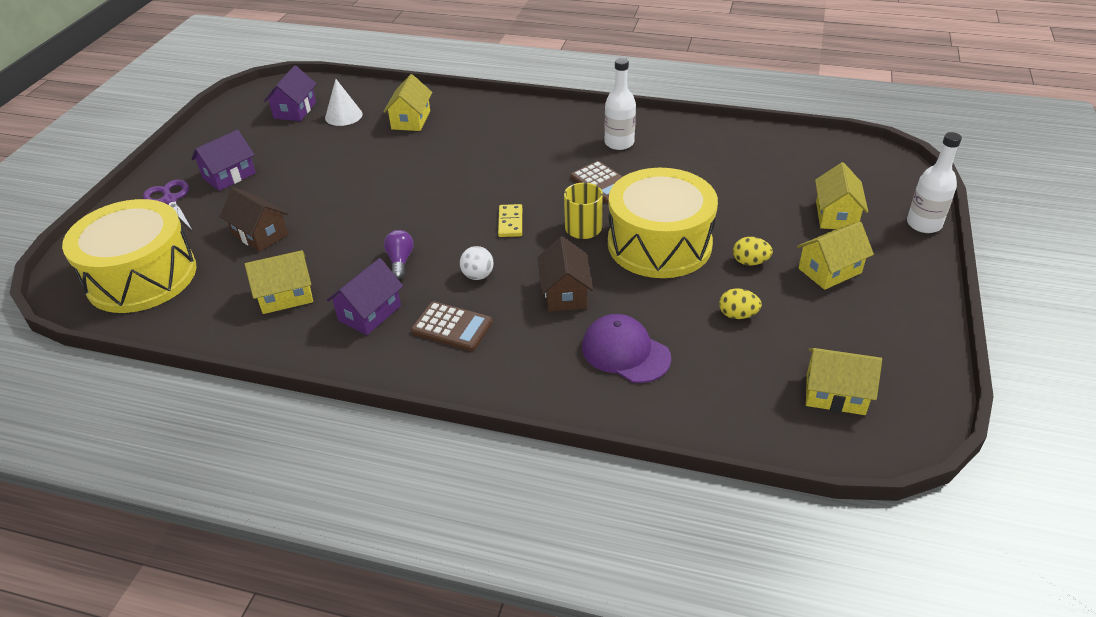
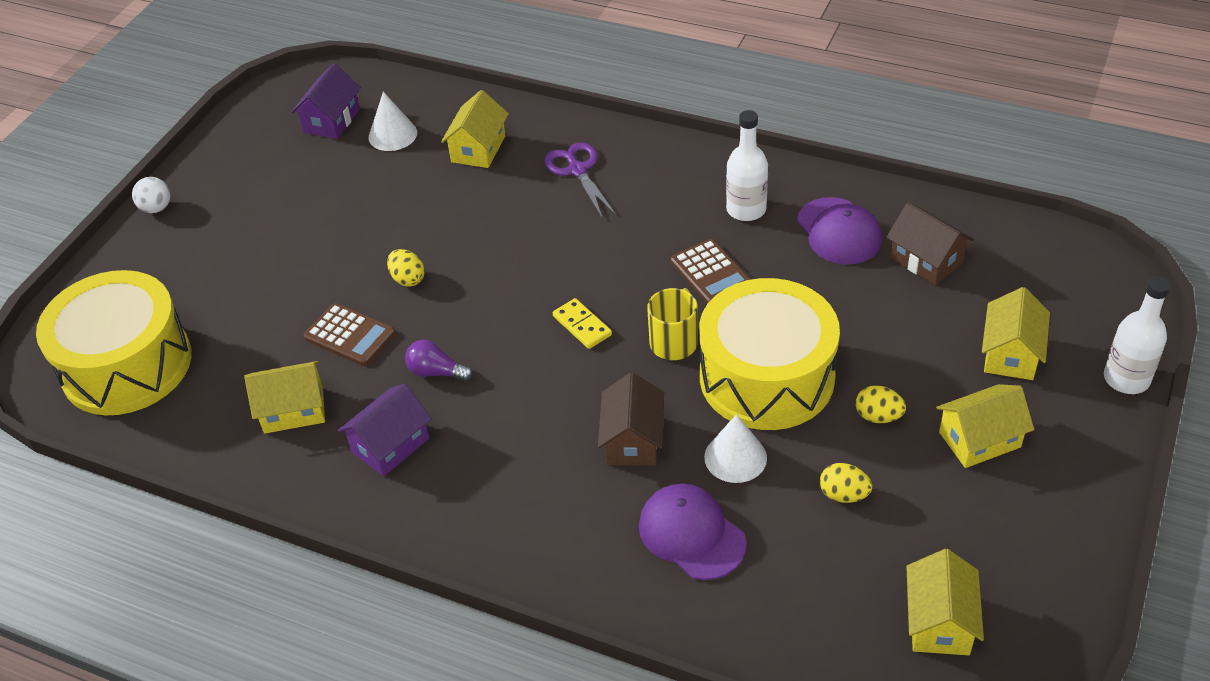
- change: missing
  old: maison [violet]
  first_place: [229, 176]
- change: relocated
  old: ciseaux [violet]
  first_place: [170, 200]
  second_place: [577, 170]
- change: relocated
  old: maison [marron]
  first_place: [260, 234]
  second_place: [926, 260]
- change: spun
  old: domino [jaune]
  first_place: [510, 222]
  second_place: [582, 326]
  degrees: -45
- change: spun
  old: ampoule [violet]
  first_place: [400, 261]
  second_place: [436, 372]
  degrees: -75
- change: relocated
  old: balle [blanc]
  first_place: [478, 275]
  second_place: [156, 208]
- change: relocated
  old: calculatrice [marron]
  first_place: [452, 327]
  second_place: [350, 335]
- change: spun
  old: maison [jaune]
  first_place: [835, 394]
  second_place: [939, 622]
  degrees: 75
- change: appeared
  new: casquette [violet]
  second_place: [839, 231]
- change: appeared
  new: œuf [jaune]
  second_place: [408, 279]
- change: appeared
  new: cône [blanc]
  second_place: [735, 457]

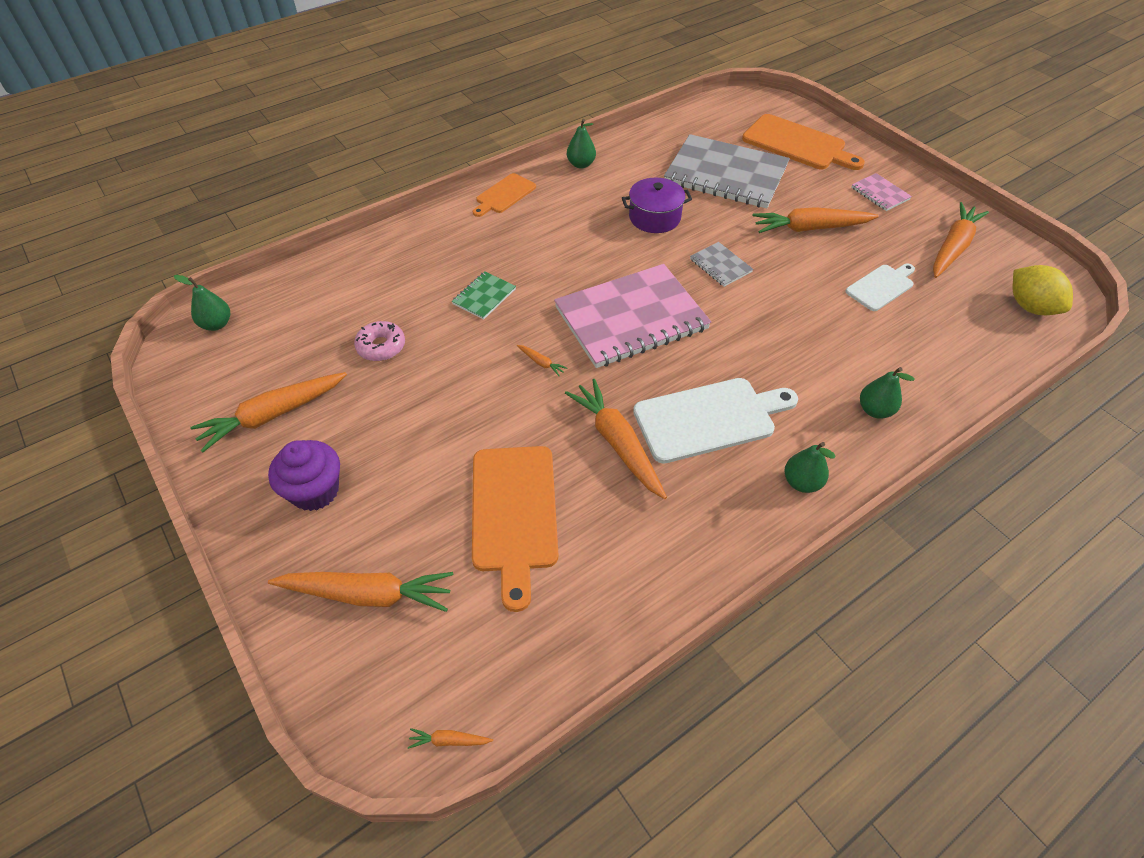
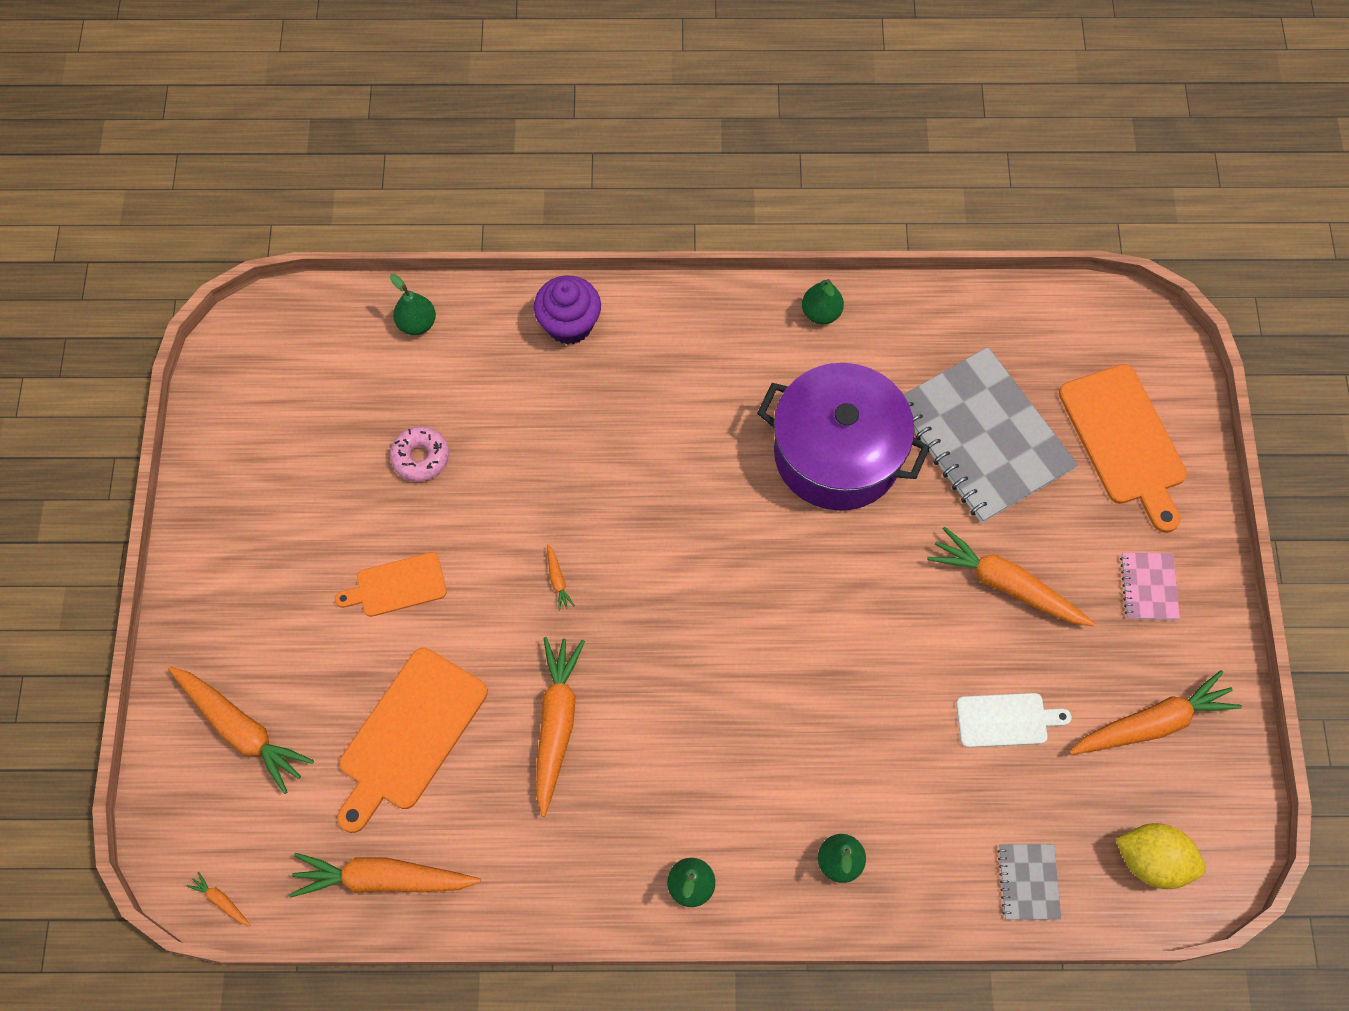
- change: relocated
  old: planche à découper [orange]
  first_place: [504, 195]
  second_place: [397, 586]
- change: size
  old: marmite [violet]
  first_place: [654, 217]
  second_place: [837, 453]
  factor: 1.79
- change: relocated
  old: carnet [gris]
  first_place: [720, 266]
  second_place: [1028, 882]
- change: missing
  old: carnet [rose]
  first_place: [631, 318]
- change: spun
  old: citron [jaune]
  first_place: [1030, 307]
  second_place: [1152, 861]
  degrees: -75
- change: missing
  old: carnet [vert]
  first_place: [484, 297]
- change: relocated
  old: poire [vert]
  first_place: [217, 324]
  second_place: [417, 323]
- change: relocated
  old: carotte [orange]
  first_place: [272, 415]
  second_place: [383, 879]
- change: missing
  old: planche à découper [blanc]
  first_place: [709, 419]
- change: relocated
  old: muffin [violet]
  first_place: [315, 491]
  second_place: [569, 324]

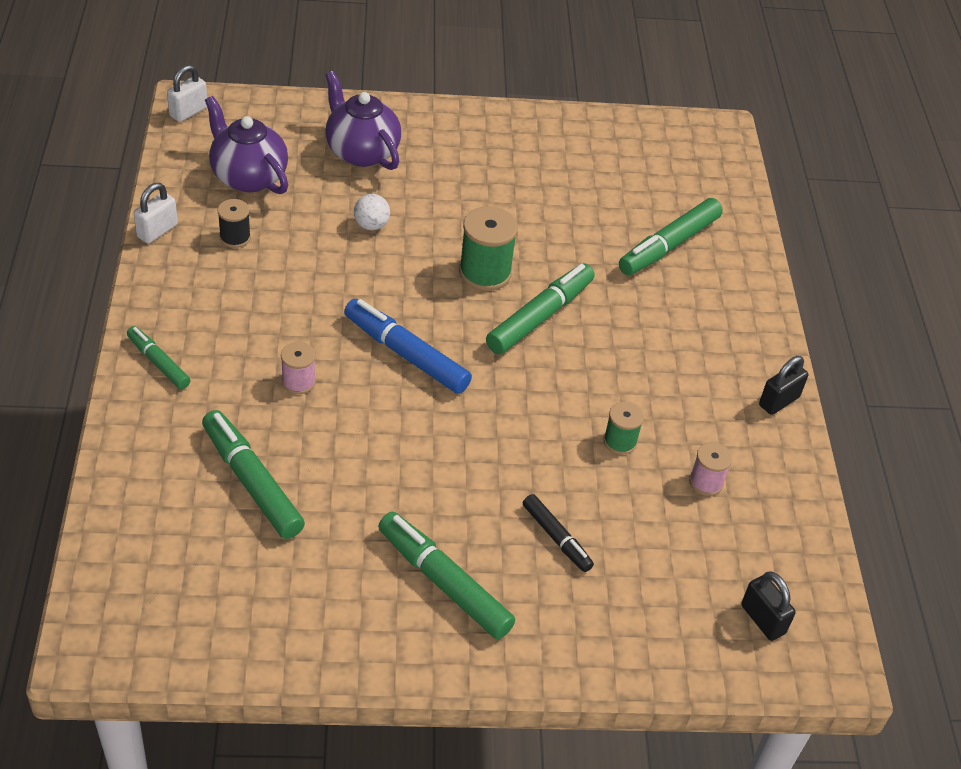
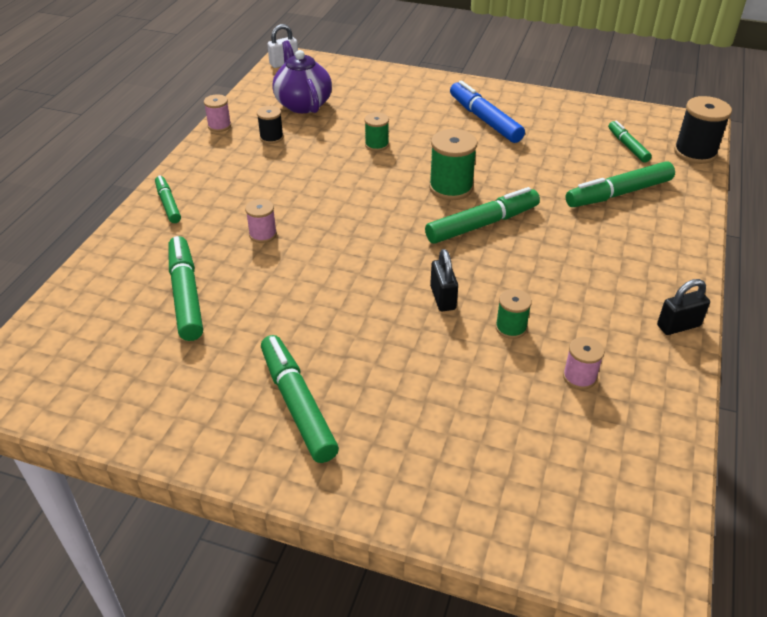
- change: missing
  old: théière [violet]
  first_place: [361, 152]
- change: exchanged
  old: cadenas [blanc]
  new: bobine [rose]
  first_place: [157, 231]
  second_place: [219, 126]
- change: exchanged
  old: balle [blanc]
  new: bobine [vert]
  first_place: [371, 225]
  second_place: [376, 145]
- change: relocated
  old: feutre [bleu]
  first_place: [406, 354]
  second_place: [484, 120]
- change: missing
  old: feutre [noir]
  first_place: [556, 538]
- change: relocated
  old: cadenas [noir]
  first_place: [762, 619]
  second_place: [443, 298]
- change: appeared
  new: bobine [noir]
  second_place: [695, 153]
- change: appeared
  new: feutre [vert]
  second_place: [627, 146]

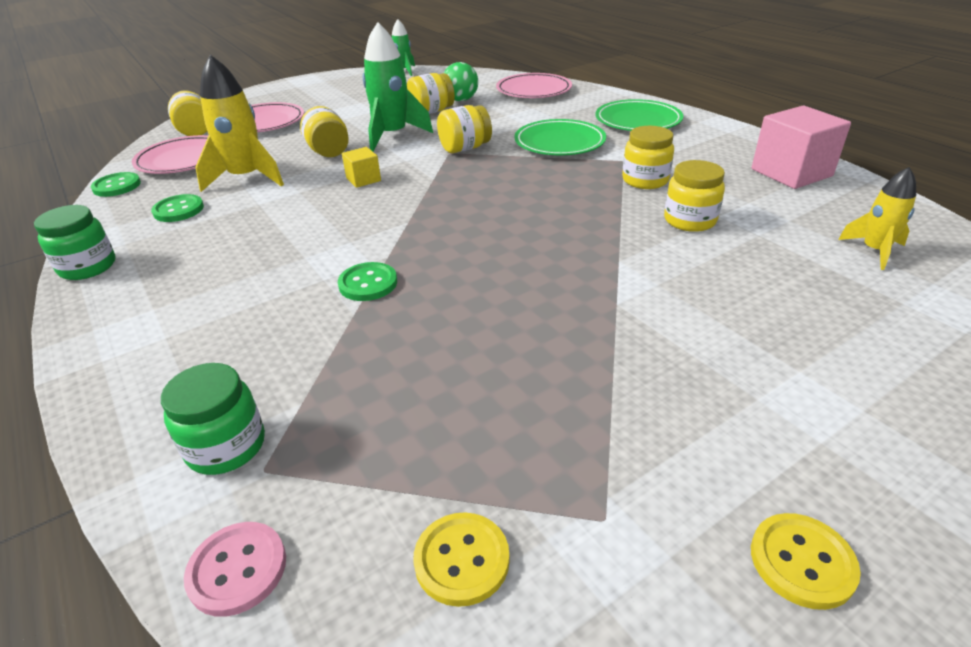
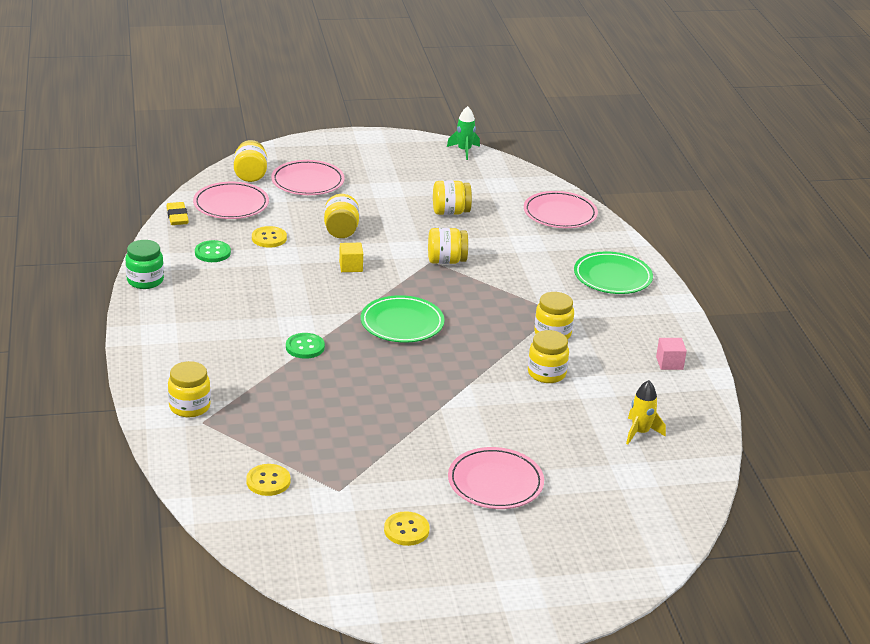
- change: missing
  old: fusée [vert]
  first_place: [392, 136]
- change: exchanged
  old: fusée [jaune]
  new: bouton [jaune]
  first_place: [246, 178]
  second_place: [269, 238]
- change: missing
  old: balle [vert]
  first_place: [461, 100]
- change: size
  old: cube [rose]
  first_place: [791, 173]
  second_place: [669, 363]
  factor: 0.51
- change: relocated
  old: assiette [vert]
  first_place: [559, 142]
  second_place: [402, 323]
- change: exchanged
  old: bouton [vert]
  new: gomme [jaune]
  first_place: [117, 186]
  second_place: [177, 217]
- change: colour
  old: bocal [vert]
  new: bocal [jaune]
  first_place: [226, 446]
  second_place: [189, 407]
- change: missing
  old: bouton [rose]
  first_place: [237, 569]
- change: appeared
  new: assiette [rose]
  second_place: [495, 482]

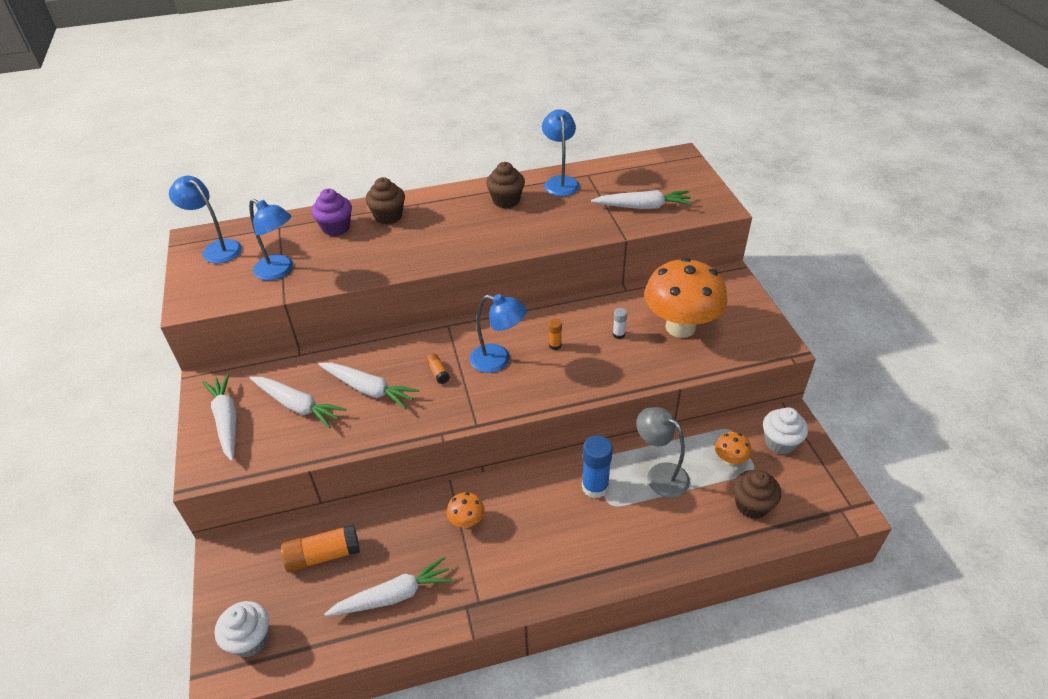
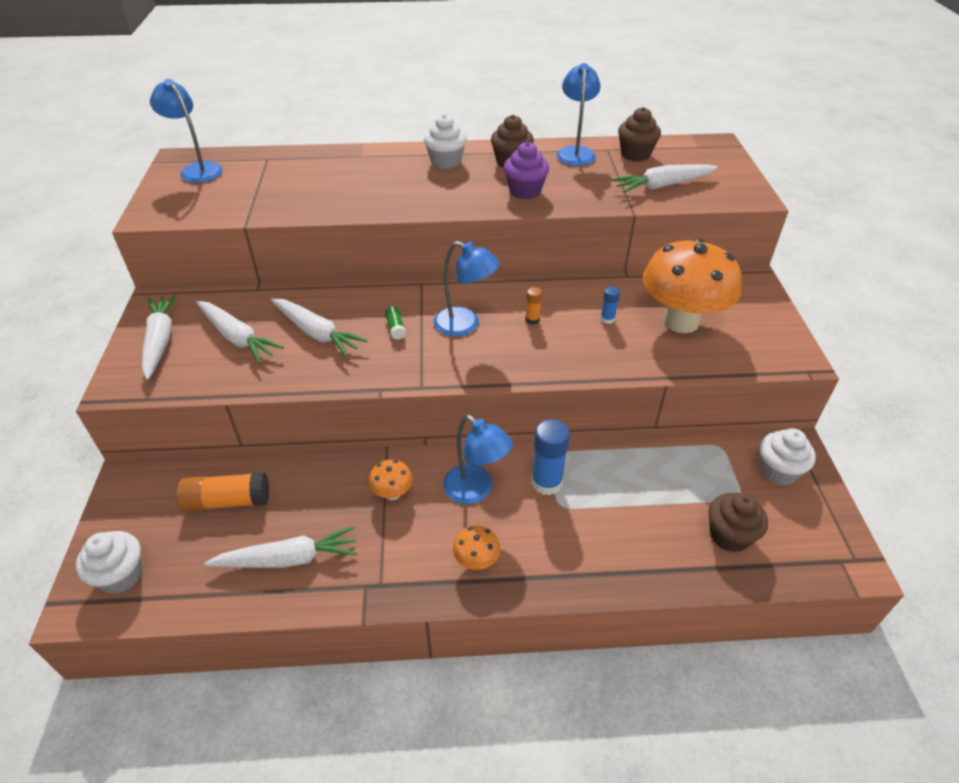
- change: relocated
  old: muffin [marron]
  first_place: [388, 216]
  second_place: [635, 154]
- change: relocated
  old: muffin [violet]
  first_place: [336, 227]
  second_place: [525, 191]
- change: spun
  old: carotte [blanc]
  first_place: [643, 207]
  second_place: [662, 186]
  degrees: 150
- change: relocated
  old: lampe [bleu]
  first_place: [280, 271]
  second_place: [475, 491]
- change: colour
  old: bâton de colle [blanc]
  new: bâton de colle [bleu]
  first_place: [618, 334]
  second_place: [607, 319]
- change: colour
  old: bâton de colle [orange]
  new: bâton de colle [vert]
  first_place: [438, 372]
  second_place: [395, 328]
- change: missing
  old: lampe [gris]
  first_place: [660, 475]
- change: relocated
  old: champignon [orange]
  first_place: [730, 460]
  second_place: [476, 561]
- change: appeared
  new: muffin [blanc]
  second_place: [446, 162]

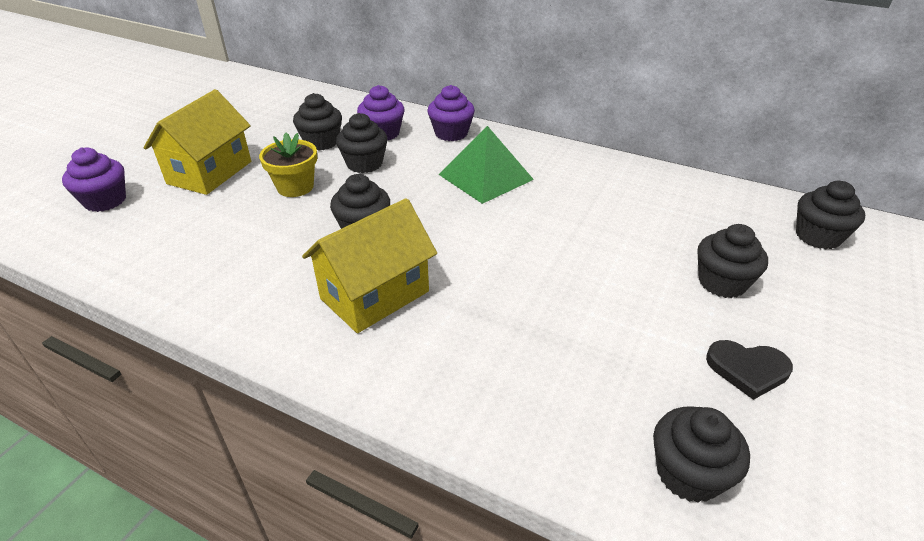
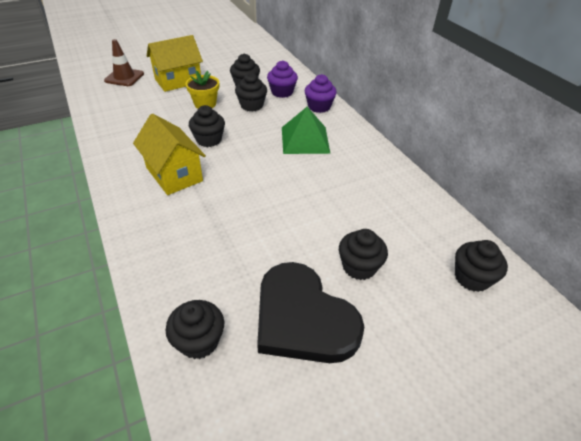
- change: exchanged
  old: muffin [violet]
  new: cône de chantier [marron]
  first_place: [105, 201]
  second_place: [124, 77]
- change: spun
  old: maison [jaune]
  first_place: [375, 295]
  second_place: [174, 174]
  degrees: 60
- change: size
  old: cœur [noir]
  first_place: [747, 369]
  second_place: [303, 318]
  factor: 2.17

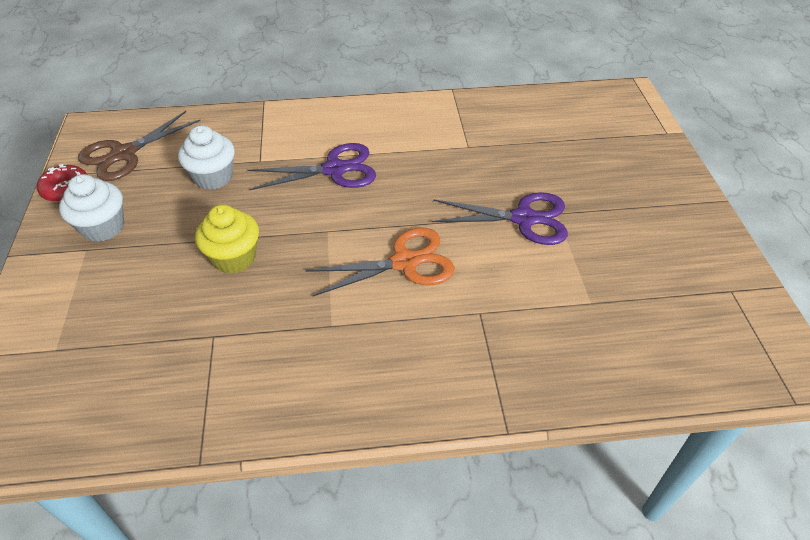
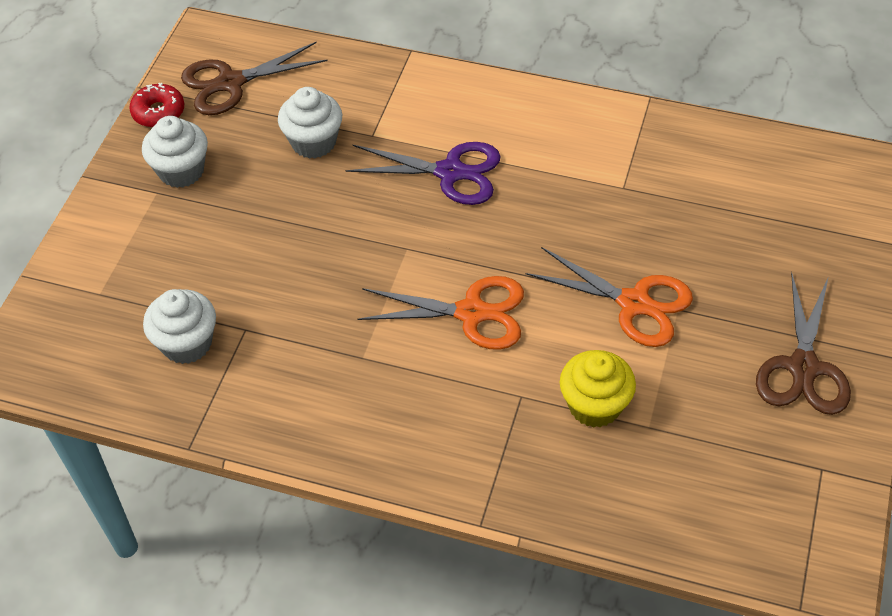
- change: colour
  old: ciseaux [violet]
  new: ciseaux [orange]
  first_place: [524, 218]
  second_place: [635, 303]
- change: relocated
  old: muffin [jaune]
  first_place: [234, 257]
  second_place: [594, 405]
- change: appeared
  new: ciseaux [marron]
  second_place: [803, 368]
- change: appeared
  new: muffin [blanc]
  second_place: [187, 343]

